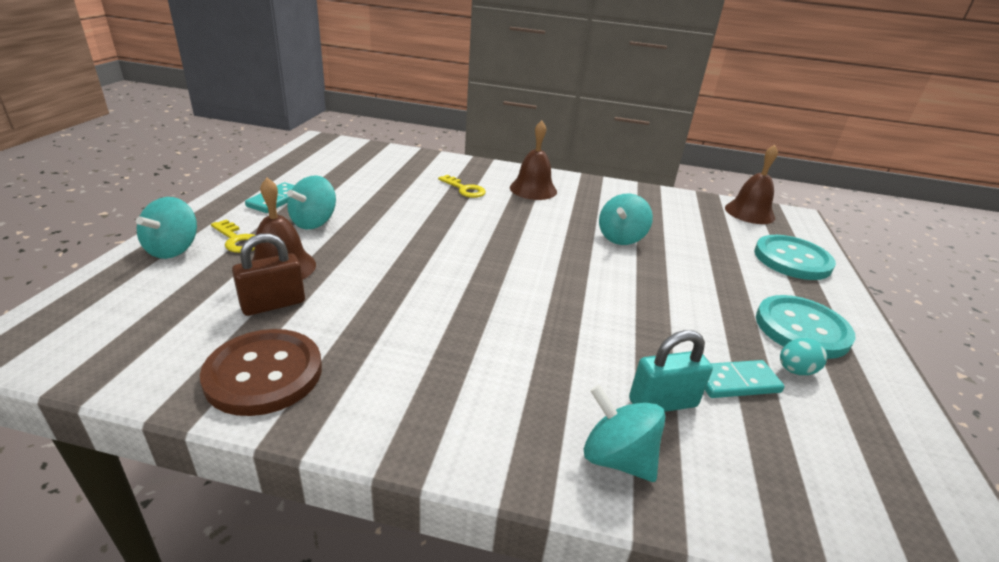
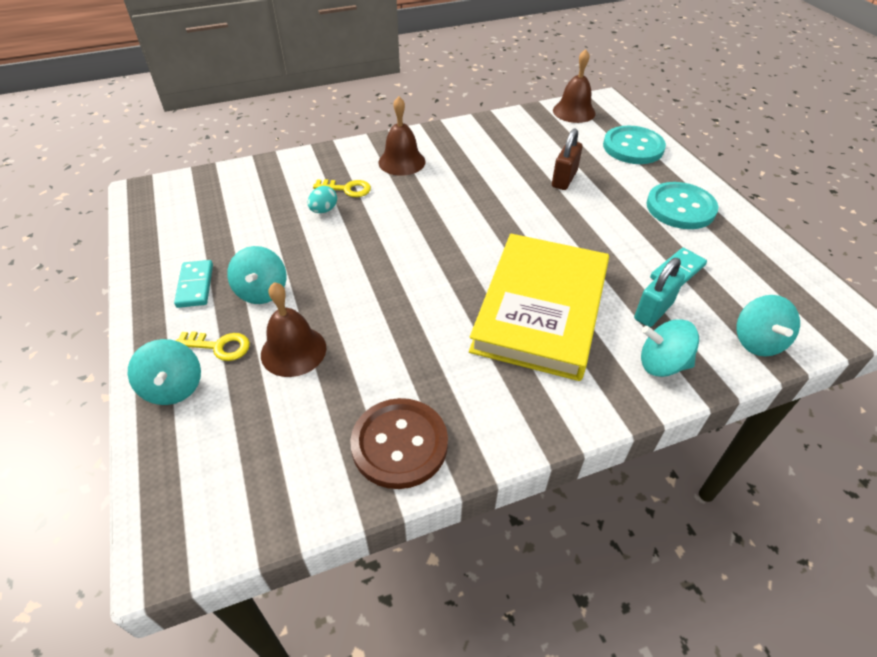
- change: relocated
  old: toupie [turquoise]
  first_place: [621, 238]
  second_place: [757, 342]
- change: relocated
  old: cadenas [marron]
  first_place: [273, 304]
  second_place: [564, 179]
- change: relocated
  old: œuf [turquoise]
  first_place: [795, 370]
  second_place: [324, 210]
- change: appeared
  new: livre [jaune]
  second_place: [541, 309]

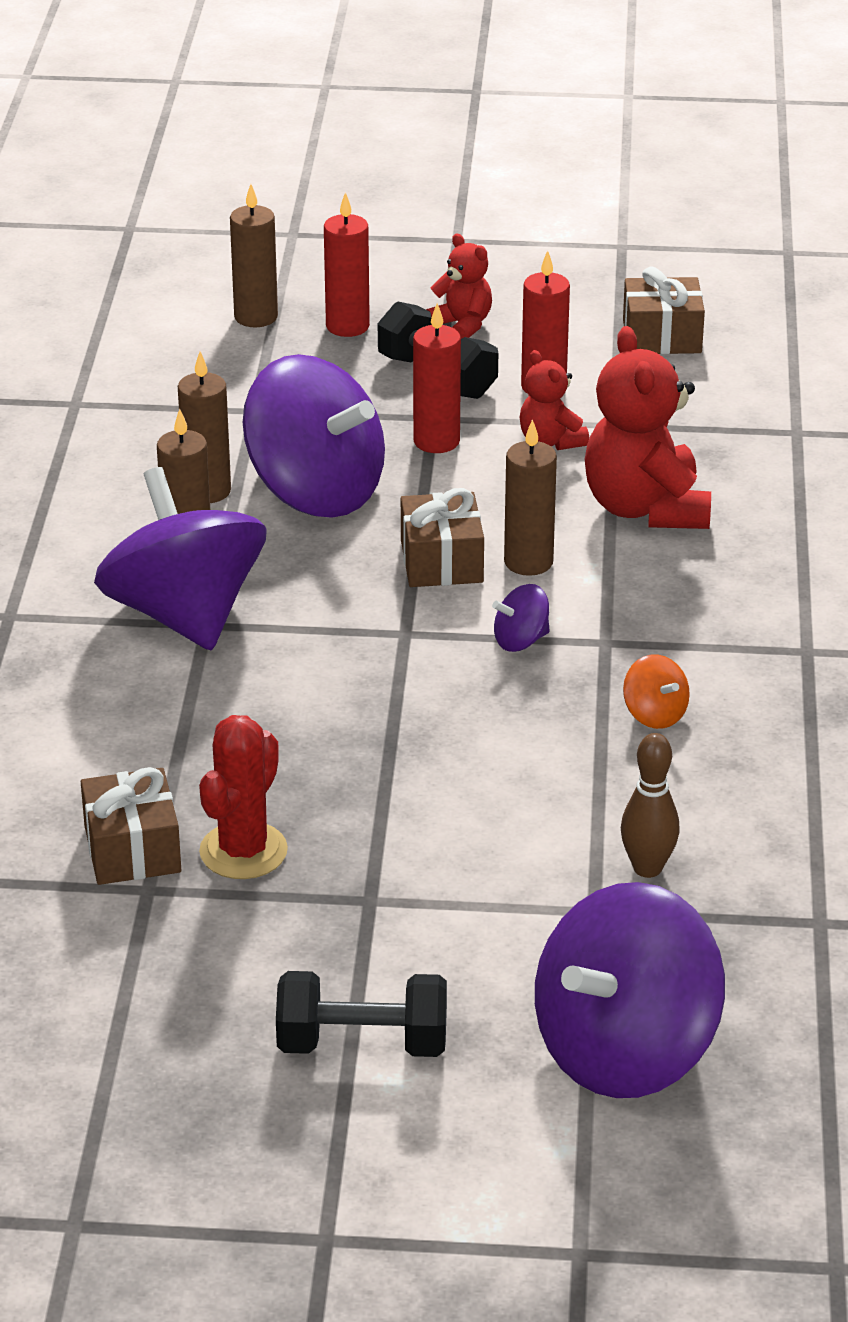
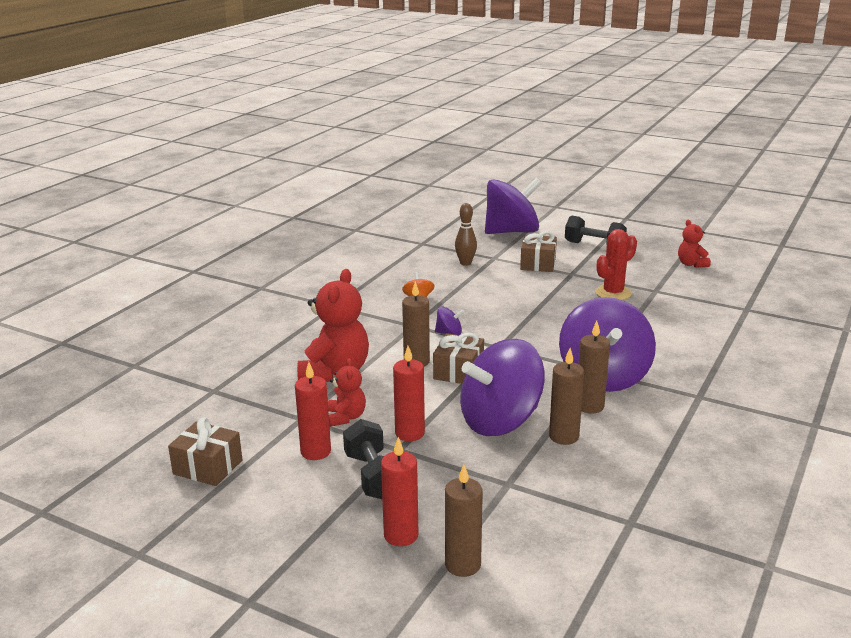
- change: relocated
  old: ours en peluche [rouge]
  first_place: [462, 325]
  second_place: [691, 264]
- change: spun
  old: toupie [violet]
  first_place: [315, 491]
  second_place: [500, 421]
  degrees: -90
- change: relocated
  old: cadeau [marron]
  first_place: [132, 849]
  second_place: [538, 264]

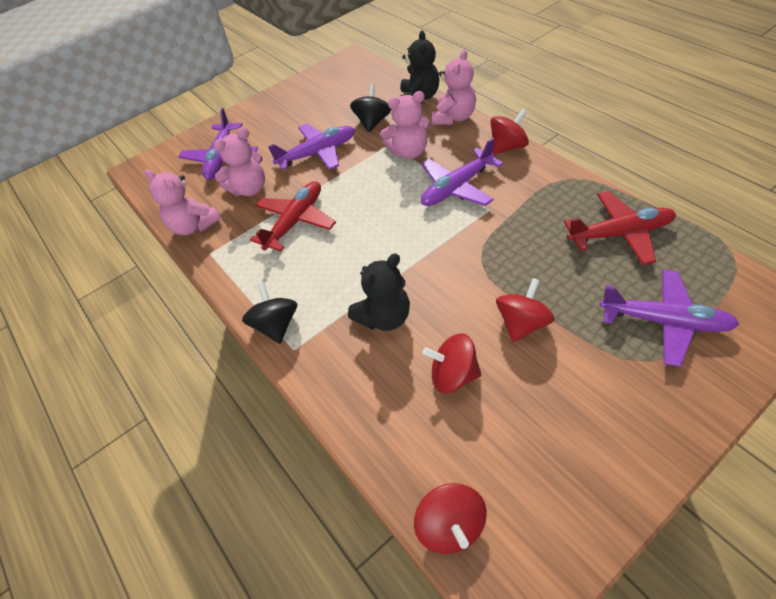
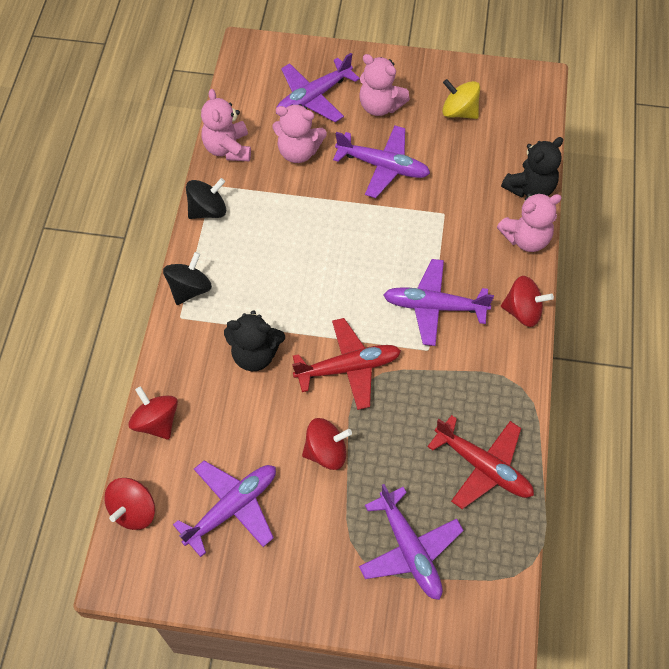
- change: relocated
  old: toupie [noir]
  first_place: [372, 122]
  second_place: [208, 210]
- change: relocated
  old: ours en peluche [rose]
  first_place: [409, 152]
  second_place: [380, 106]
- change: relocated
  old: avion [rouge]
  first_place: [295, 221]
  second_place: [348, 367]
- change: relocated
  old: toupie [rouge]
  first_place: [453, 375]
  second_place: [156, 422]
- change: appeared
  new: toupie [jaune]
  second_place: [459, 111]
- change: appeared
  new: avion [violet]
  second_place: [232, 507]

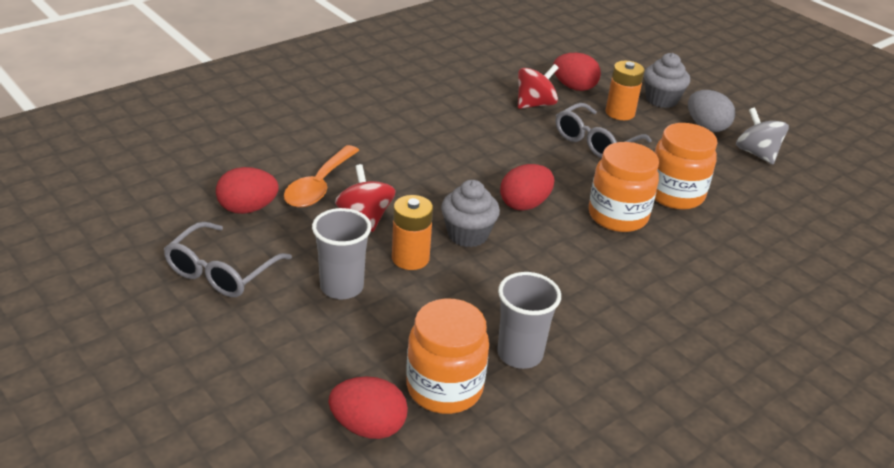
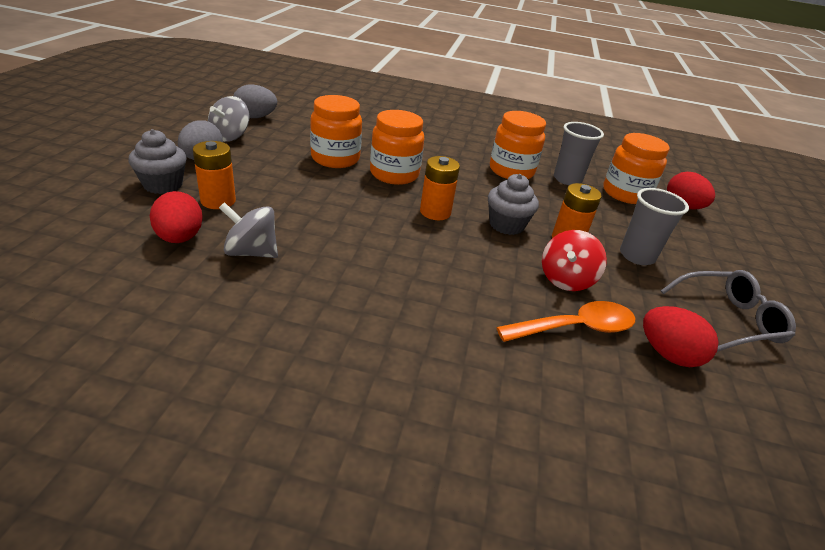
- change: colour
  old: toupie [rouge]
  new: toupie [gris]
  first_place: [535, 104]
  second_place: [251, 252]
- change: missing
  old: lunettes [gris]
  first_place: [596, 141]
- change: exchanged
  old: œuf [rouge]
  new: pile [orange]
  first_place: [524, 204]
  second_place: [435, 212]
- change: appeared
  new: œuf [gris]
  second_place: [255, 117]
- change: appeared
  new: bocal [orange]
  second_place: [511, 171]

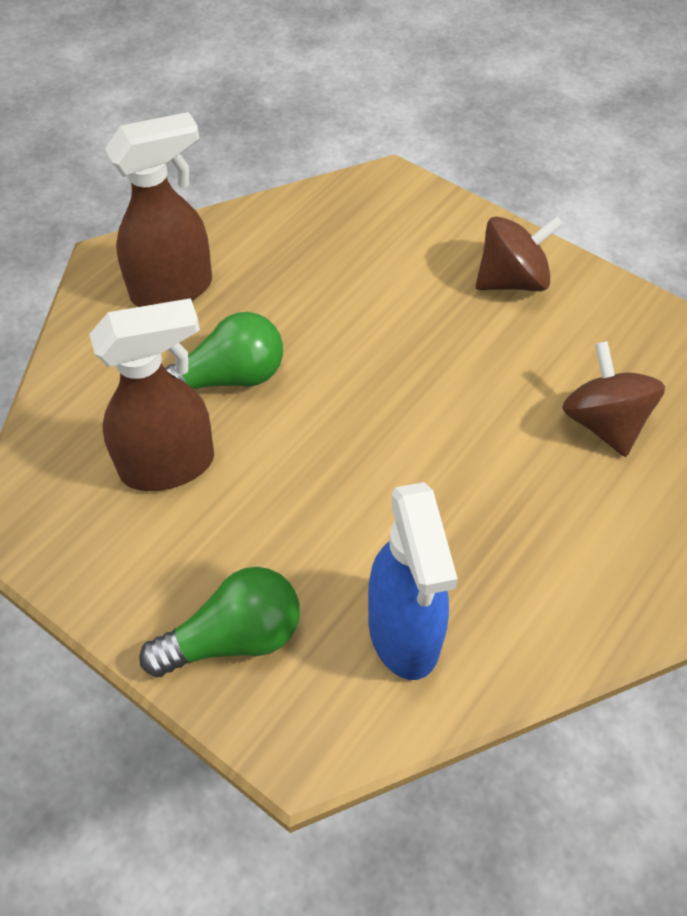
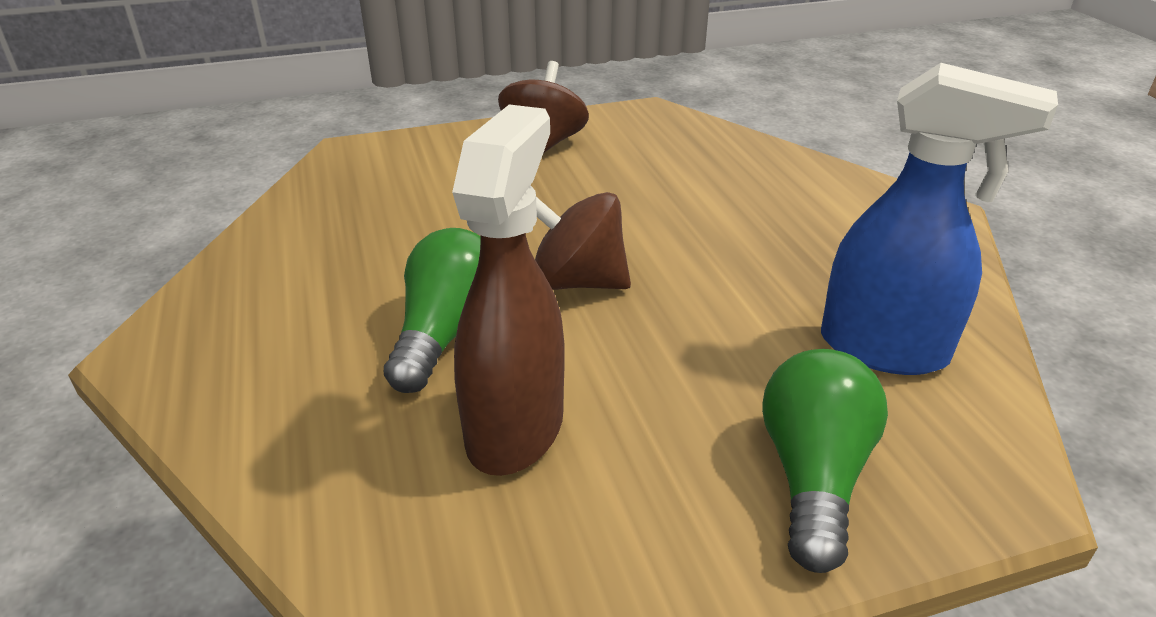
- change: missing
  old: vaporisateur [marron]
  first_place: [173, 289]
- change: relocated
  old: toupie [marron]
  first_place: [604, 422]
  second_place: [577, 282]

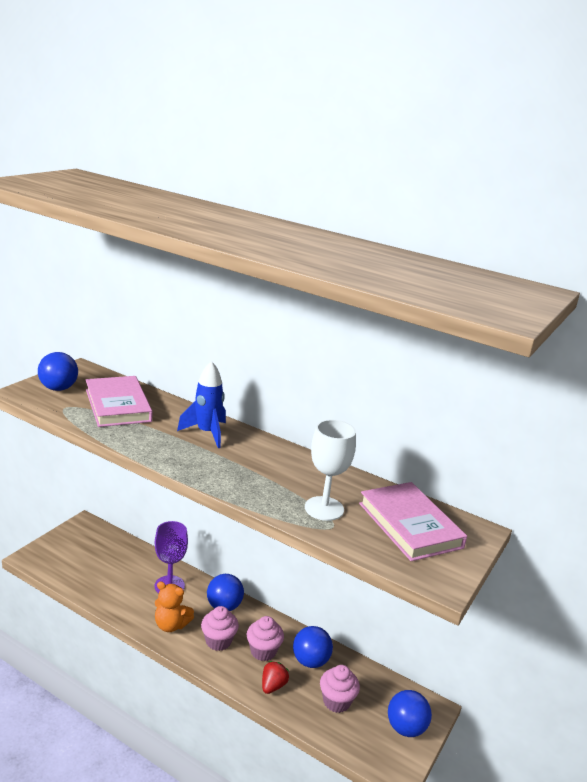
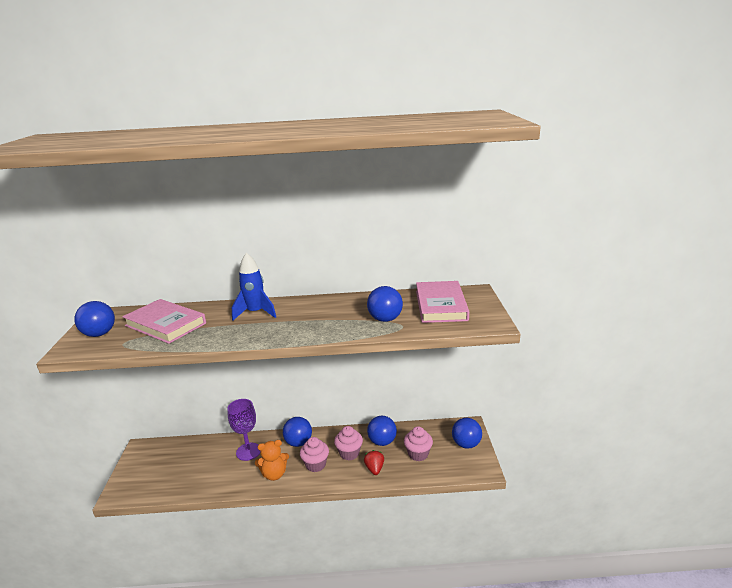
- change: exchanged
  old: verre à pied [blanc]
  new: balle [bleu]
  first_place: [324, 508]
  second_place: [385, 319]
- change: spun
  old: livre [rose]
  first_place: [409, 525]
  second_place: [440, 305]
  degrees: 60

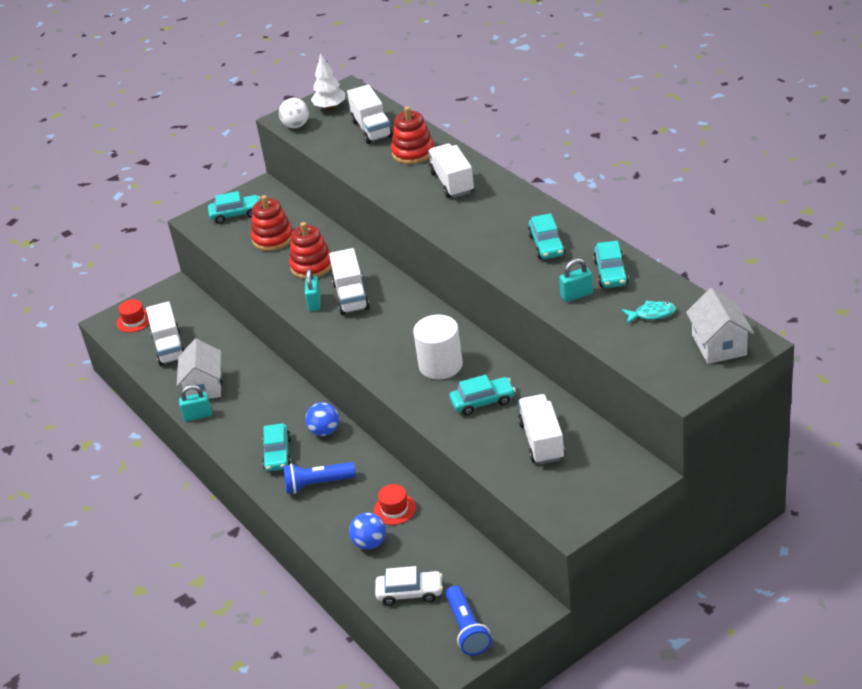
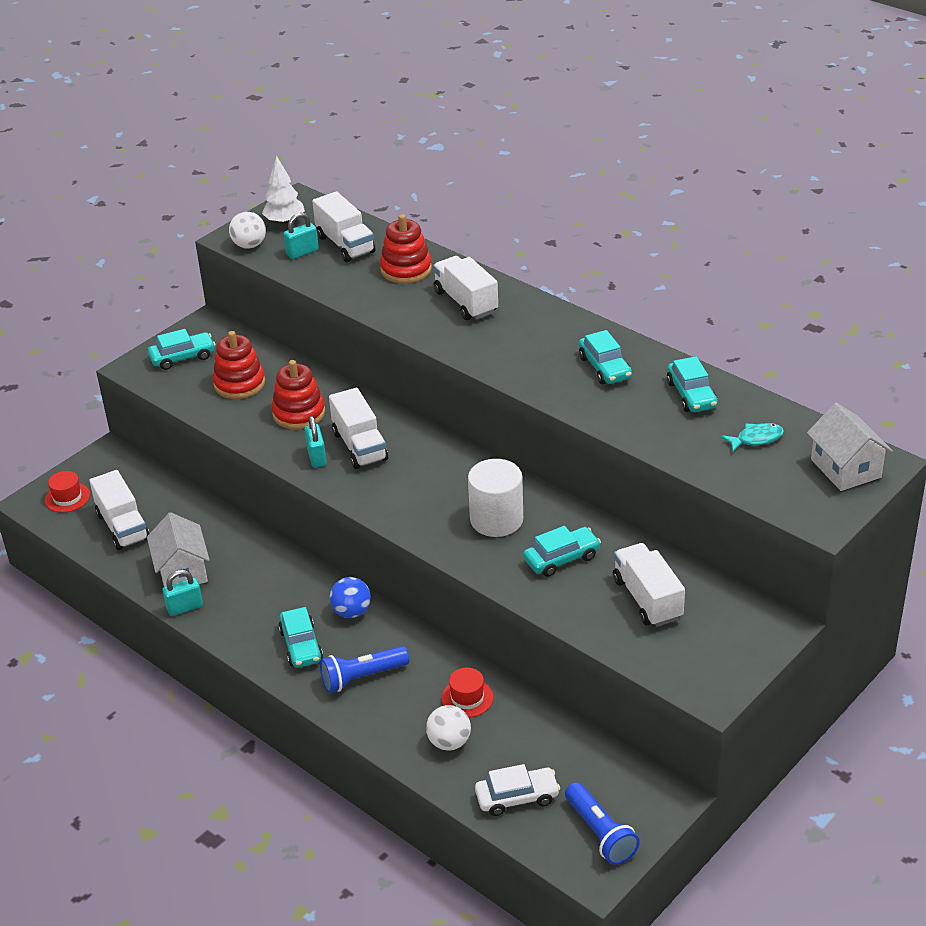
- change: relocated
  old: cadenas [turquoise]
  first_place: [576, 295]
  second_place: [302, 252]
- change: colour
  old: balle [bleu]
  new: balle [blanc]
  first_place: [369, 543]
  second_place: [449, 742]

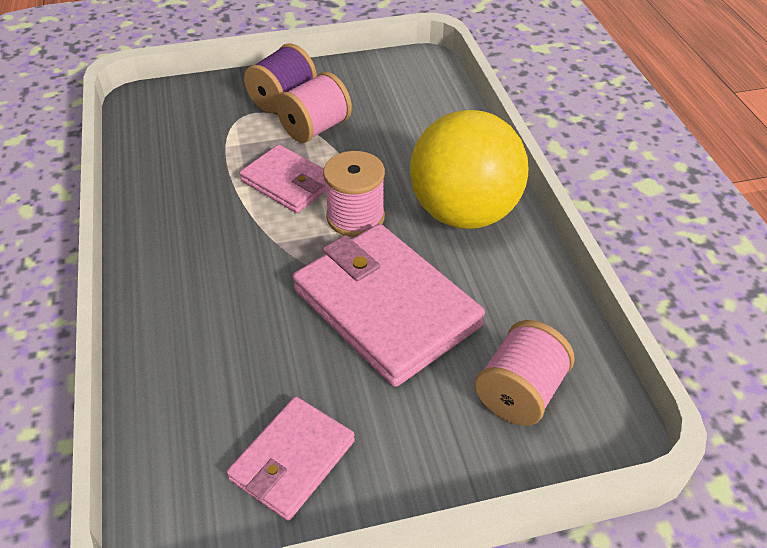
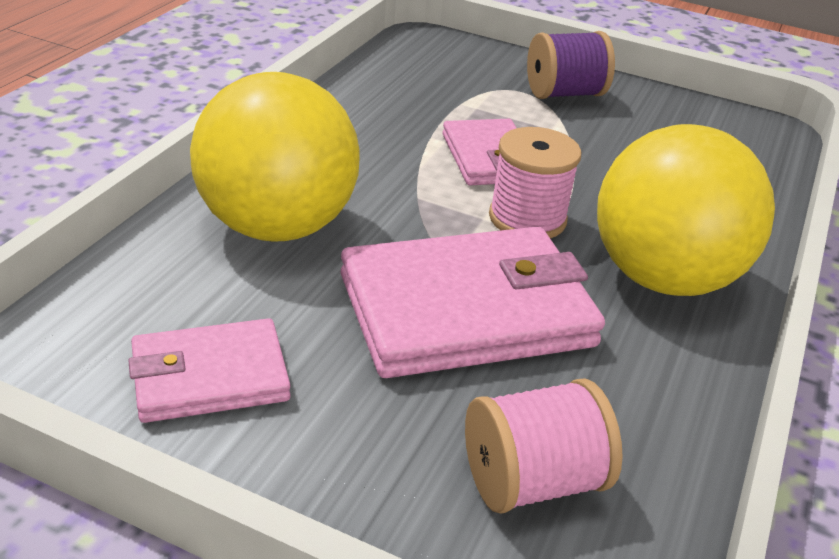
- change: missing
  old: bobine [rose]
  first_place: [315, 128]
- change: spun
  old: portefeuille [rose]
  first_place: [386, 308]
  second_place: [466, 310]
  degrees: 75
- change: appeared
  new: balle [jaune]
  second_place: [277, 226]

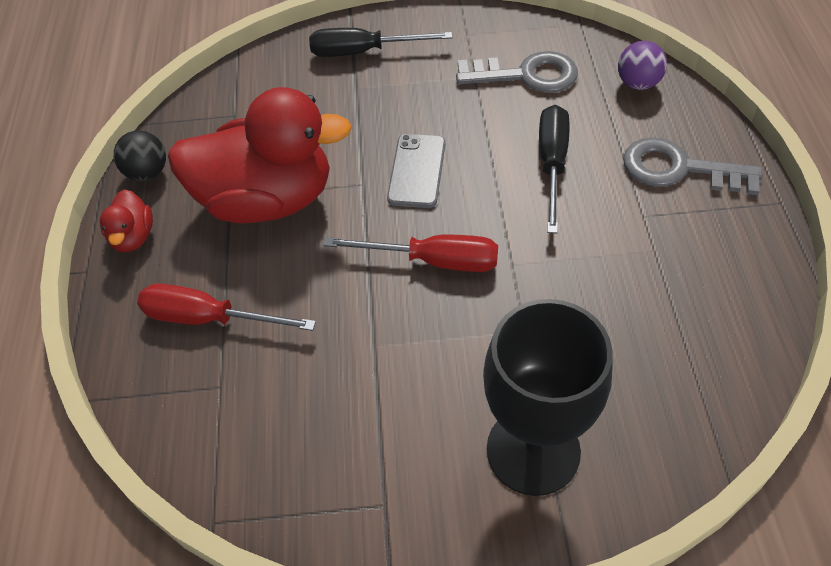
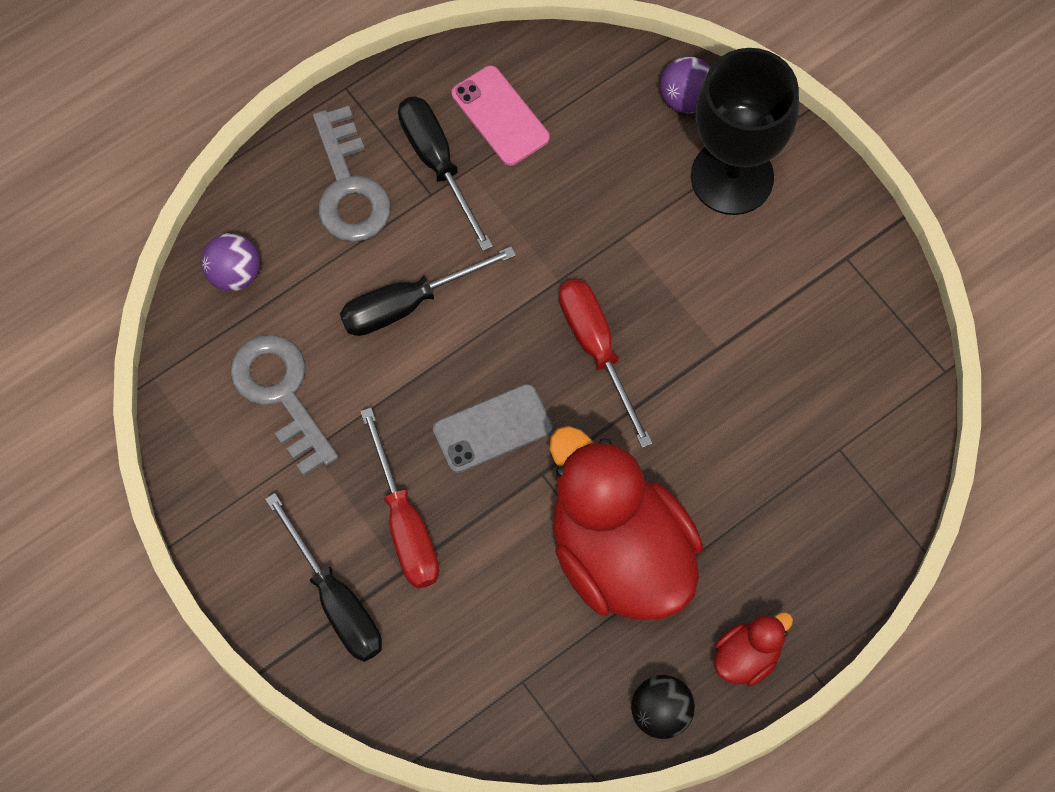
- change: relocated
  old: tournevis [rouge]
  first_place: [209, 318]
  second_place: [404, 524]
- change: appeared
  new: balle [violet]
  second_place: [686, 98]
- change: appeared
  new: téléphone [rose]
  second_place: [500, 116]
- change: appeared
  new: tournevis [noir]
  second_place: [437, 163]

